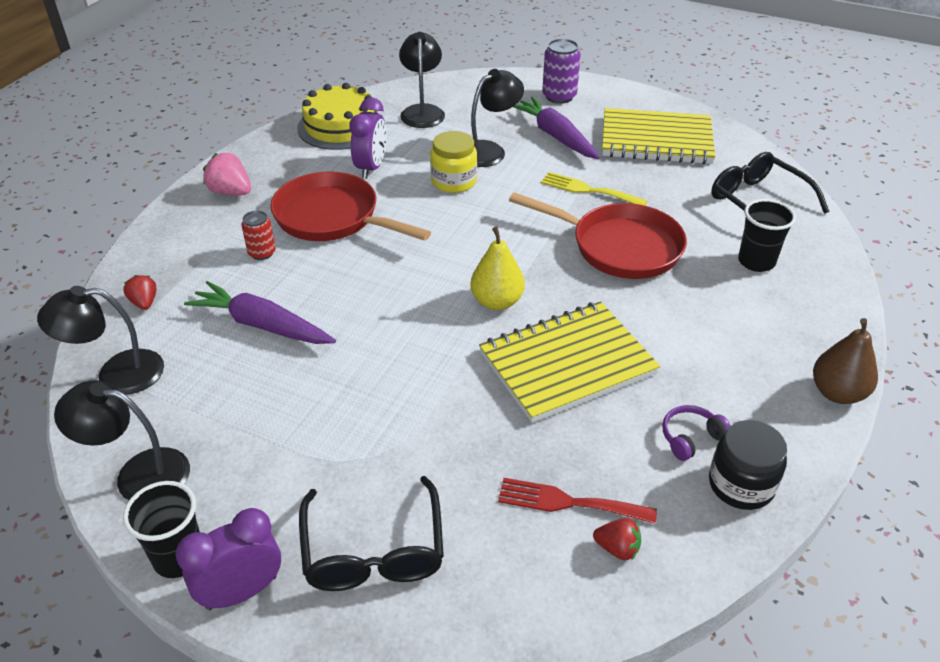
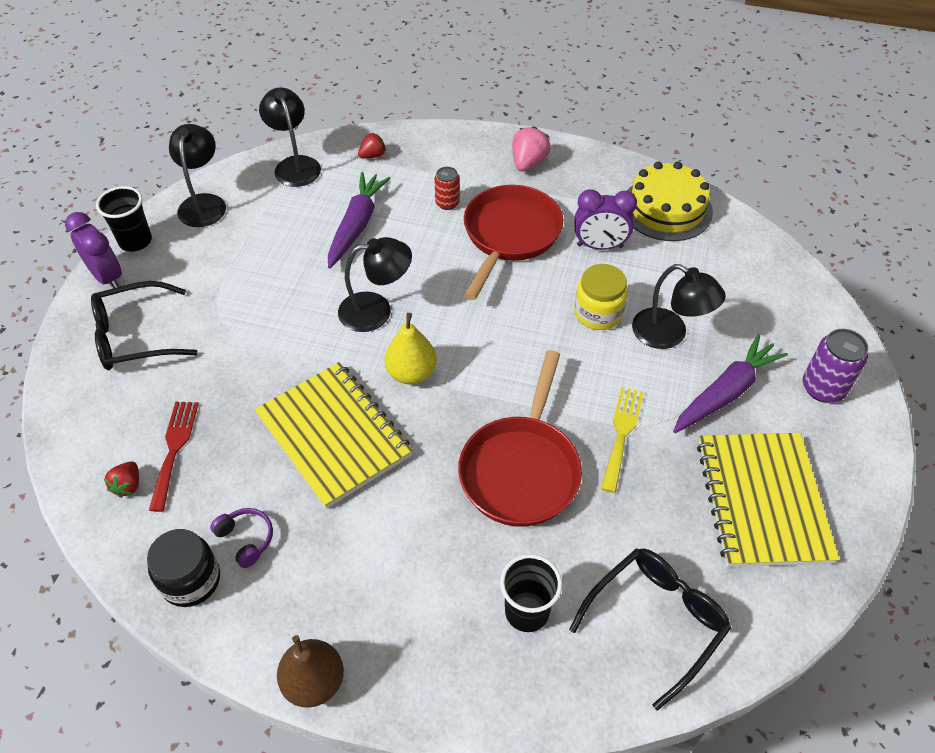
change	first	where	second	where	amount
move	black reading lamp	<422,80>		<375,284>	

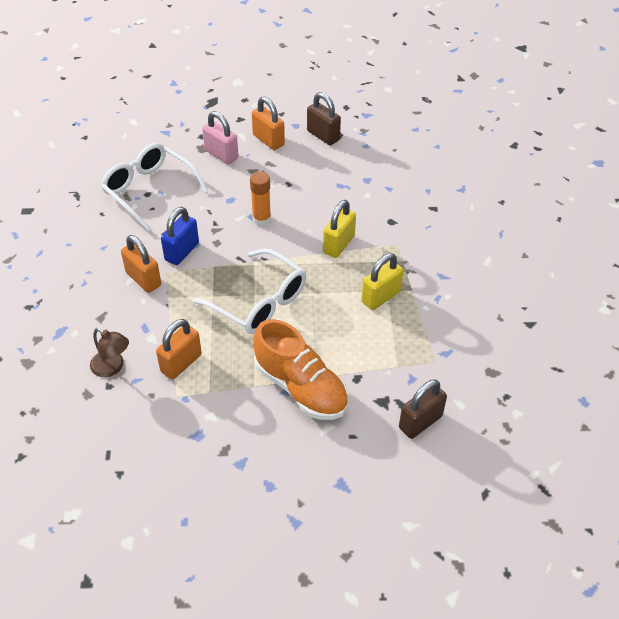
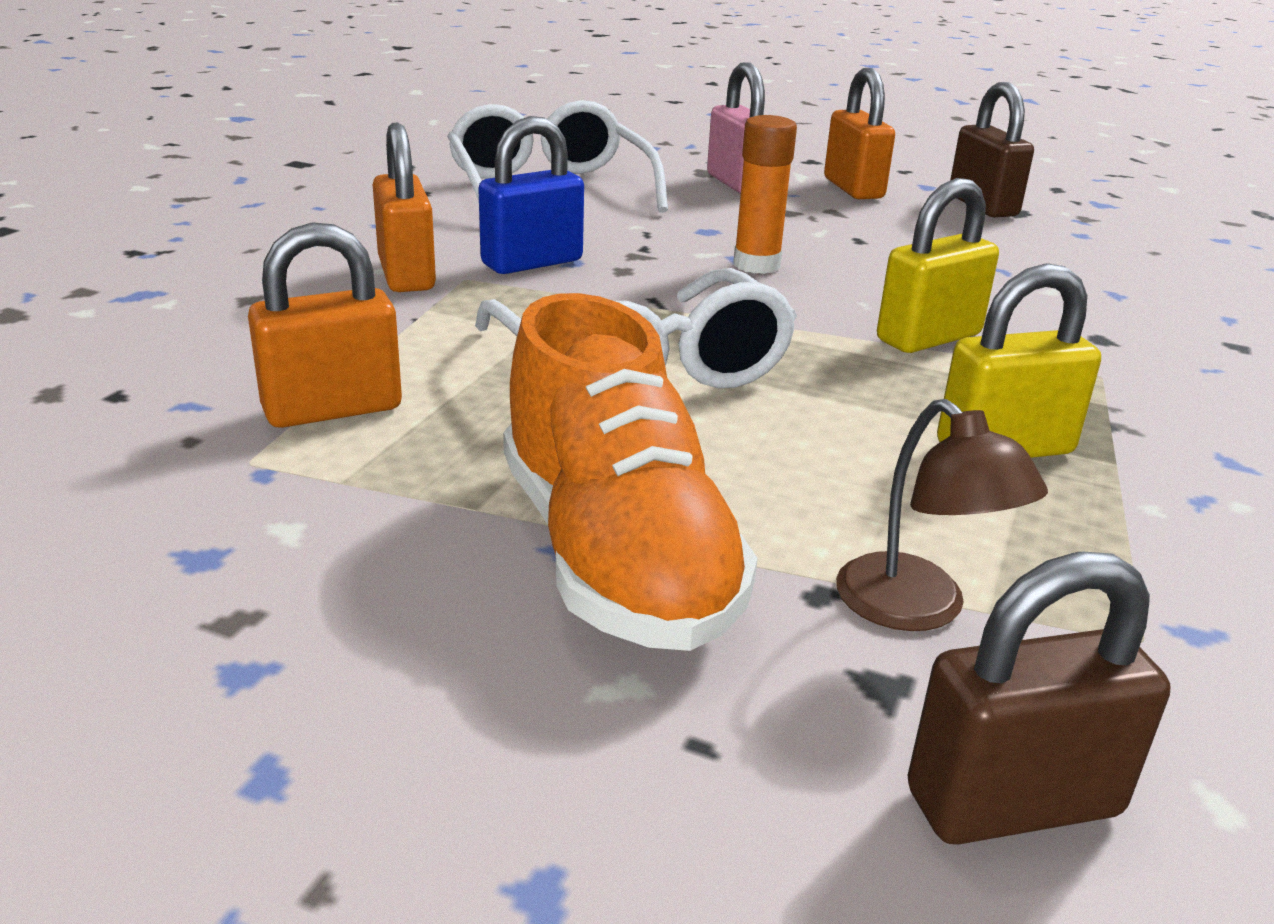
change	first	where	second	where	amount
move	brown reading lamp	<109,352>		<942,515>	

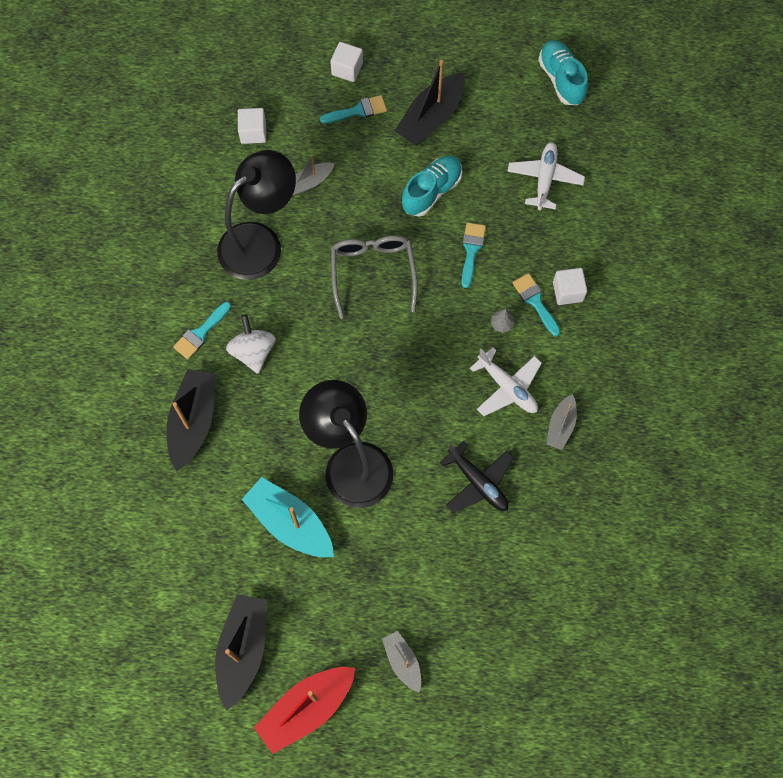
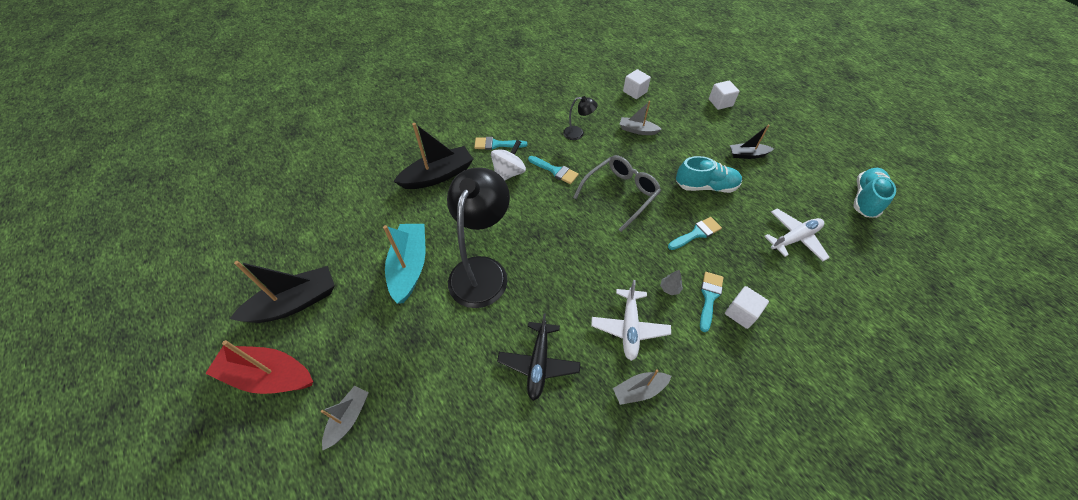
change	first	where	second	where	amount
resize	black reading lamp	<256,215>		<580,118>	x0.44
move	turquoise paintbrush	<353,109>		<553,170>	
resize	black toy boat	<430,103>		<752,142>	x0.56

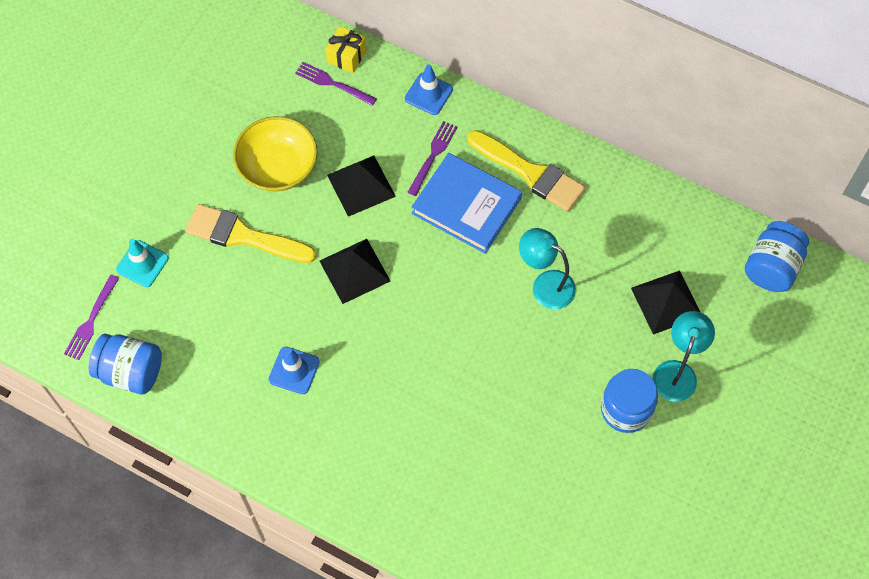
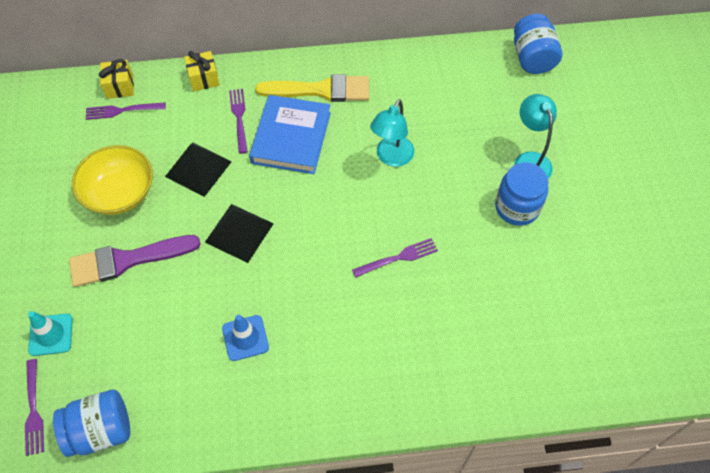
change	first	where	second	where	amount
recolor	bright yellow paintbrush	<251,233>	purple paintbrush	<135,261>	
replace	royal blue safety cone	<429,89>	bright yellow gift	<202,71>	
rotate	royal blue hardback	<467,203>		<290,134>	75 degrees counterclockwise
rotate	turquoise reading lamp	<547,268>		<392,133>	60 degrees counterclockwise
delete	black pyramid	<665,302>			
insert			purple dinner fork	<395,258>	

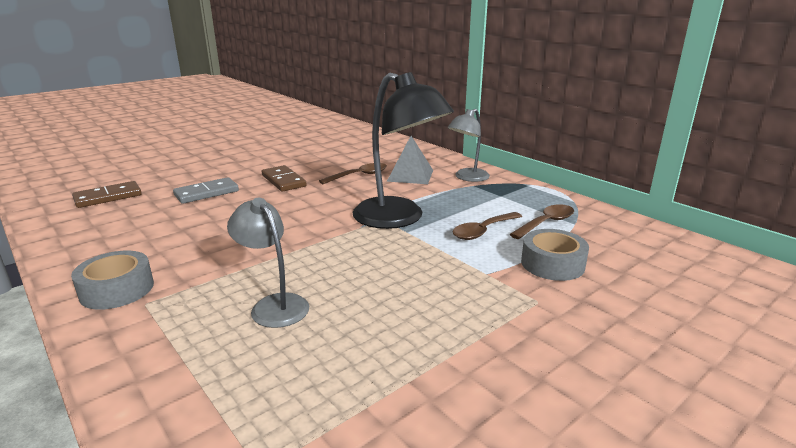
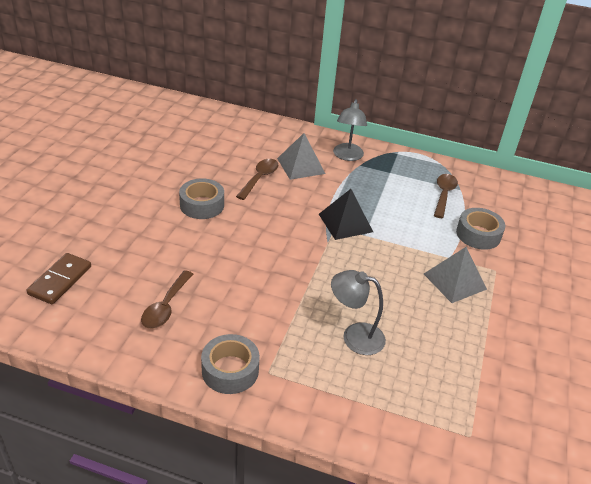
change	first	where	second	where	amount
delete	gray domino tile	<206,190>			
replace	brown domino tile	<284,178>	gray sticky tape	<201,198>	
replace	black reading lamp	<403,150>	black pyramid	<346,214>	
move	brown tablespoon	<487,226>		<167,299>	
insert			gray pyramid	<455,275>	

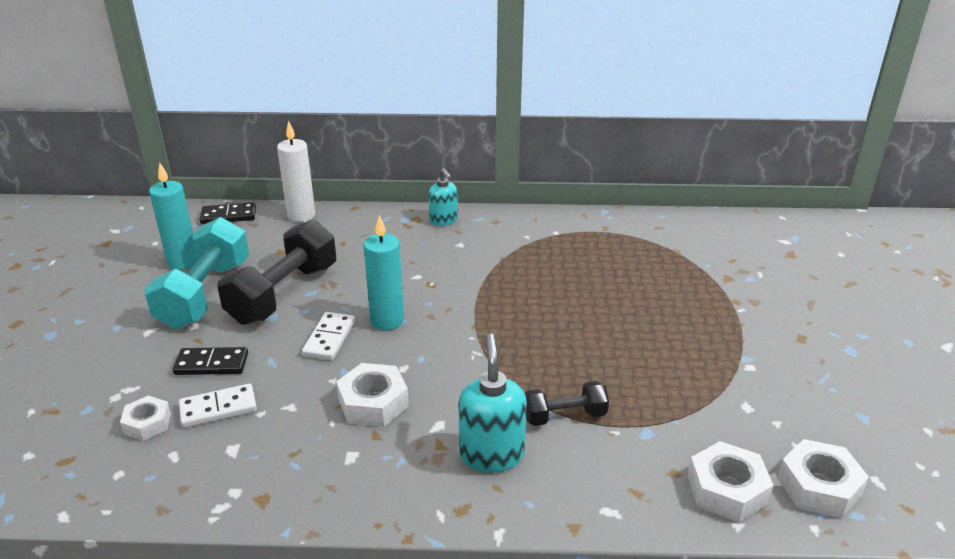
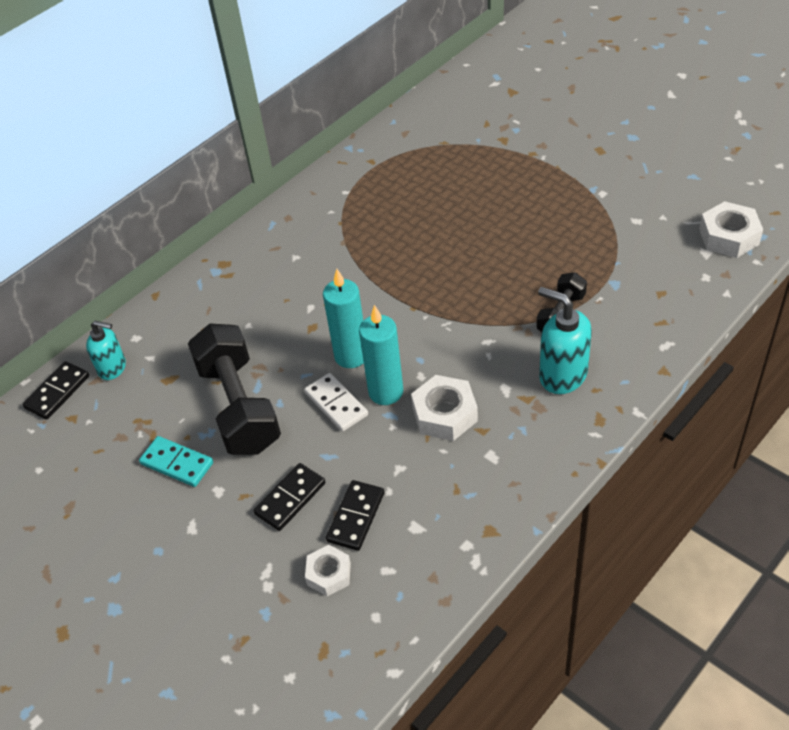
change	first	where	second	where	amount
replace	turquoise dumbbell	<196,273>	turquoise domino tile	<176,461>	
move	turquoise pillar candle	<173,216>		<381,355>	
recolor	white domino tile	<218,406>	black domino tile	<355,515>	
delete	white pillar candle	<296,171>			
move	turquoise pump bottle	<443,197>		<106,350>	
delete	white nut	<730,481>			

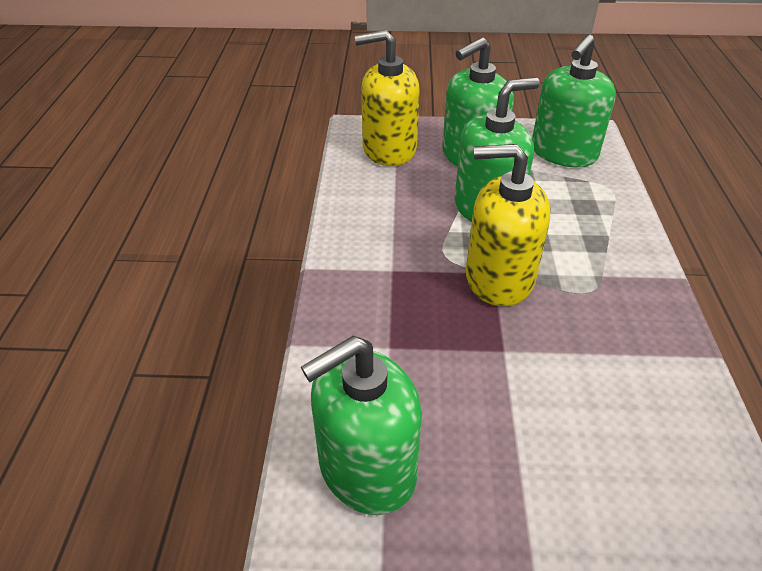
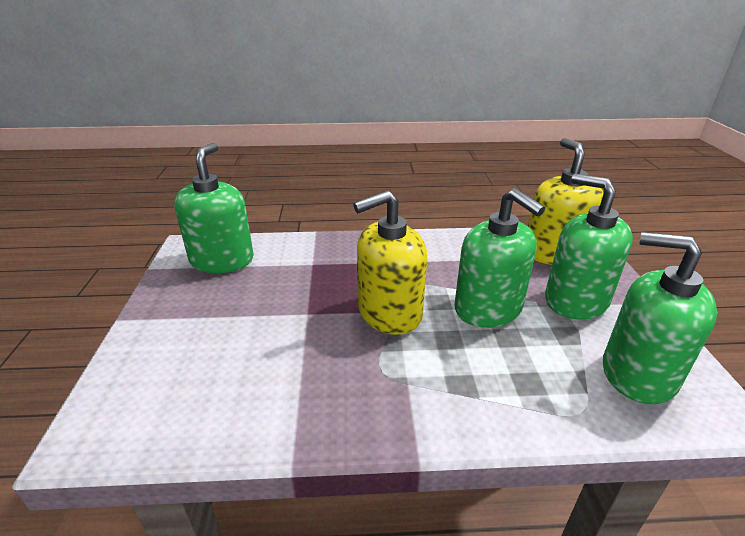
change	first	where	second	where	amount
rotate	emerald pump bottle	<361,425>		<214,208>	45 degrees clockwise
rotate	bright yellow pump bottle	<508,225>		<390,262>	120 degrees counterclockwise

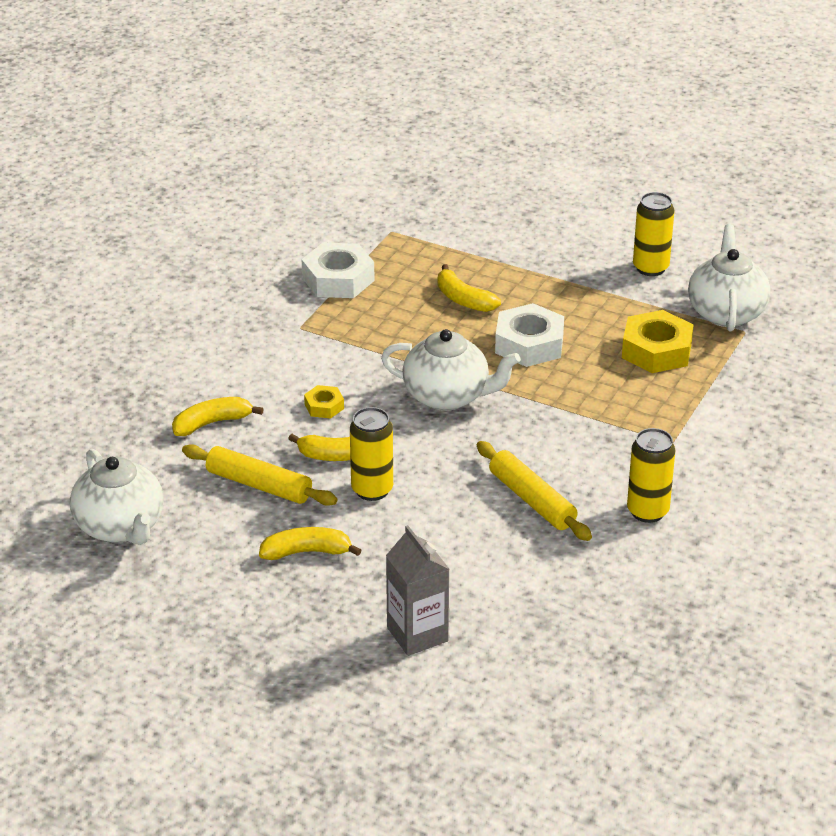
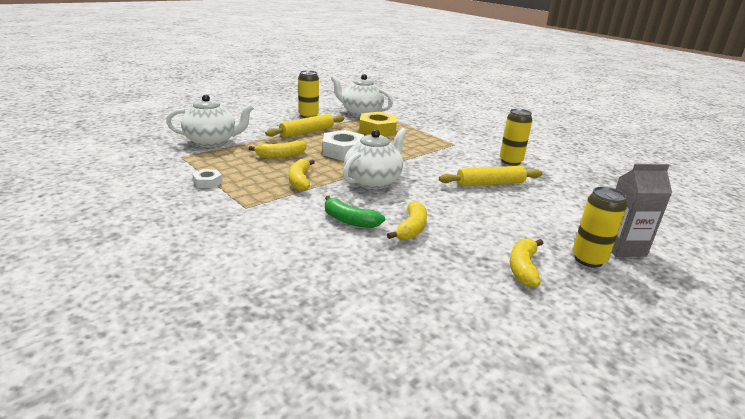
change	first	where	second	where	amount
move	white china teapot	<117,497>		<210,120>	
move	bright yellow toy banana	<218,416>		<302,175>	
move	bright yellow rolling pin	<259,475>		<305,126>	
resize	white nut	<338,270>		<207,178>	x0.51
replace	bright yellow nut	<324,402>	emerald toy banana	<355,212>	
move	bright yellow soda can	<371,454>		<599,227>	

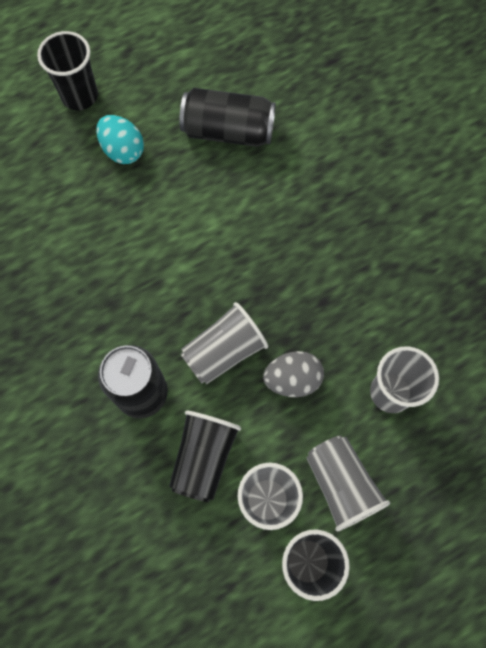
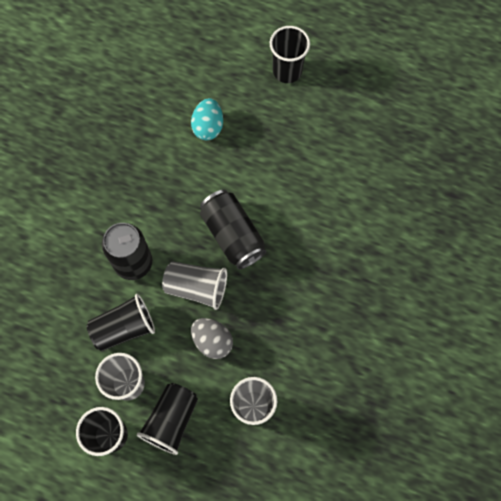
change	first	where	second	where	amount
move	turquoise egg shape	<120,139>		<207,119>	
move	black soda can	<227,117>		<233,229>	
recolor	gray beaker	<348,483>	black beaker	<167,419>	

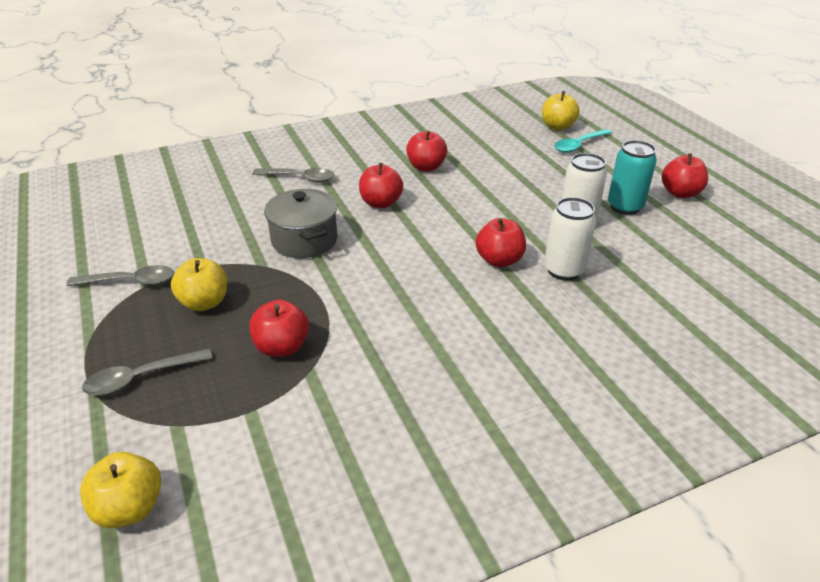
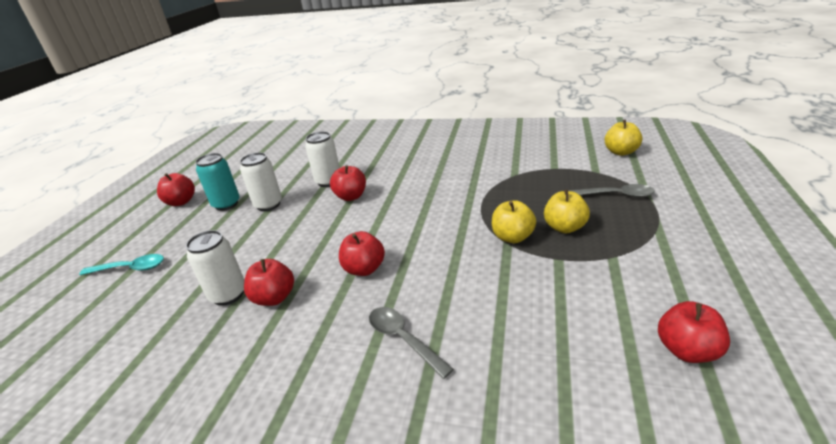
change	first	where	second	where	amount
delete	gray tablespoon	<120,275>			
move	scarlet apple	<279,328>		<694,332>	
delete	gray pot	<300,223>			
move	bright yellow apple	<561,110>		<514,221>	
insert			white soda can	<215,268>	

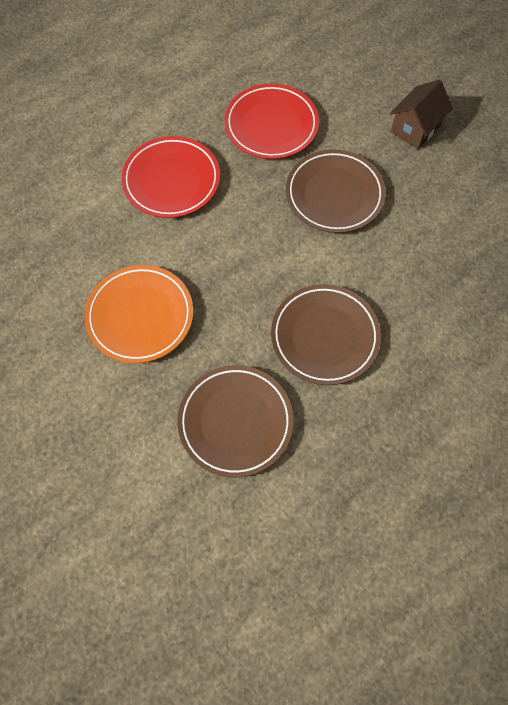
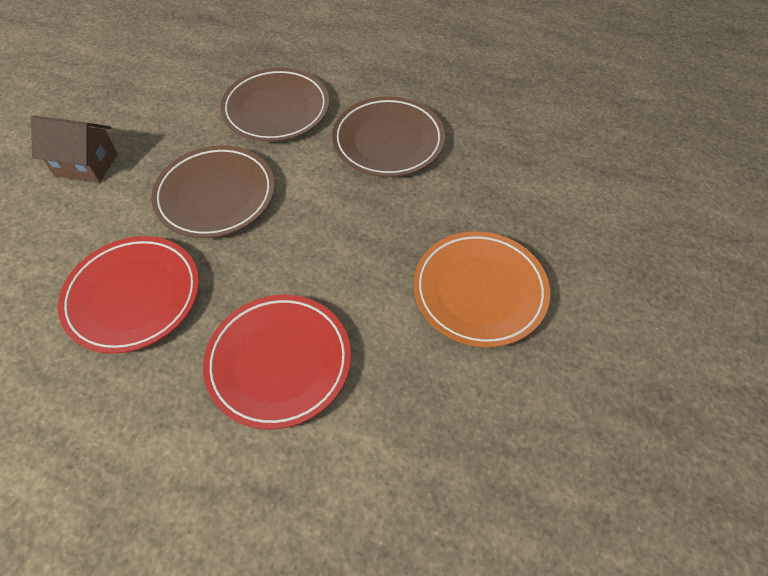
change	first	where	second	where	amount
move	brown plate	<235,421>		<274,105>	

